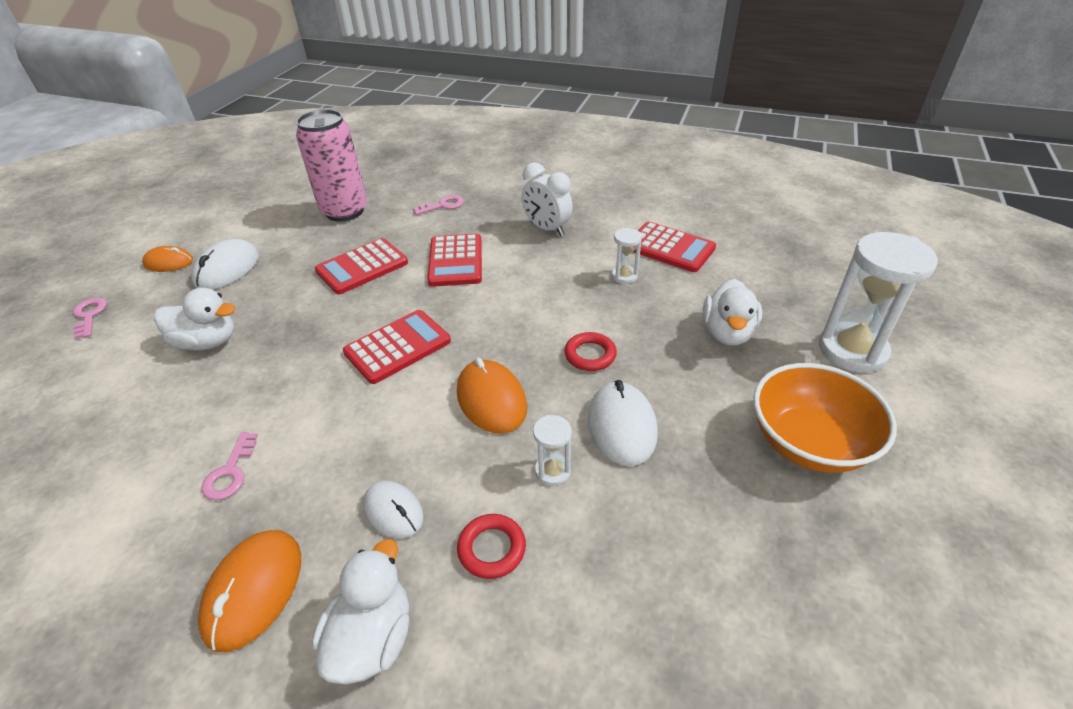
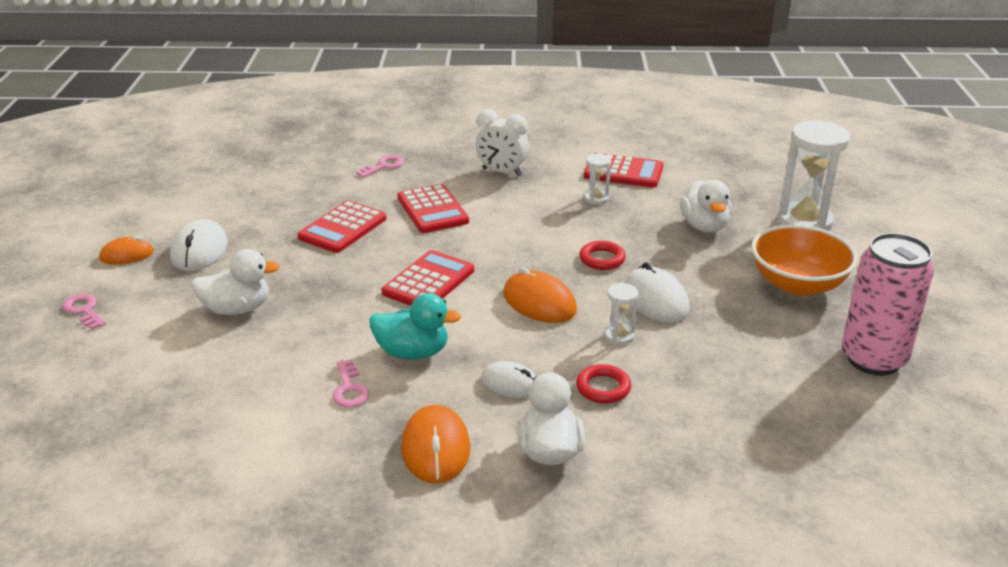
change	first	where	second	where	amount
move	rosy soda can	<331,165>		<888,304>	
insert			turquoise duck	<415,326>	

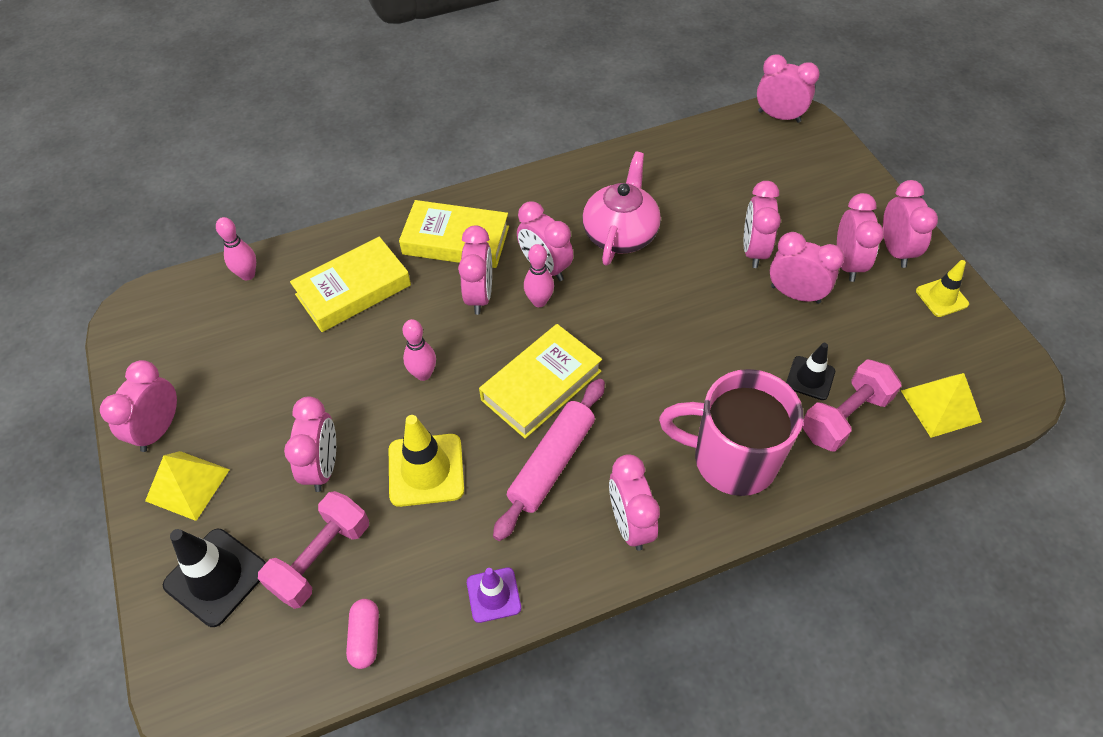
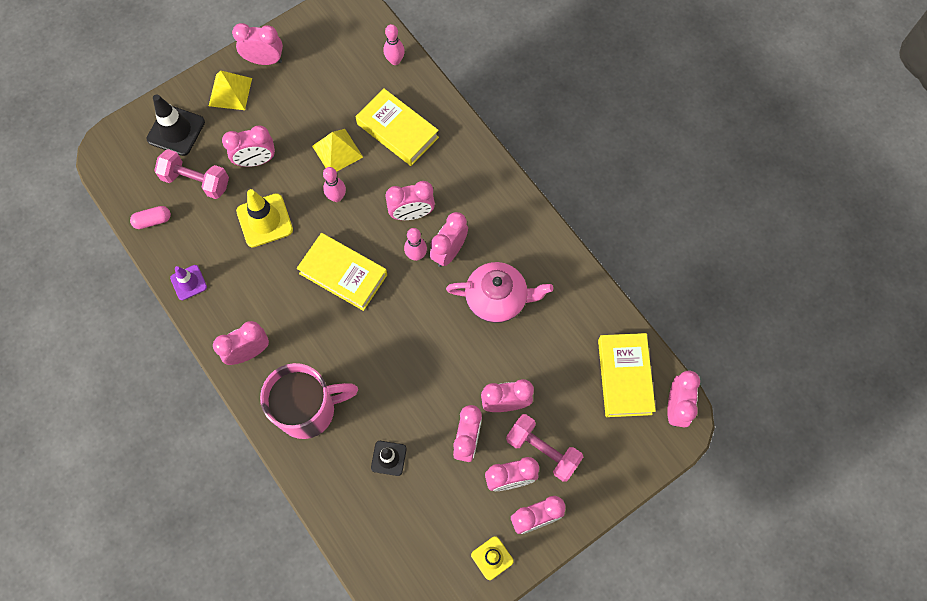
change	first	where	second	where	amount
move	bright yellow hardback	<454,234>		<627,375>	
delete	rosy rolling pin	<549,460>			
rotate	rosy coffee mug	<731,432>		<309,401>	75 degrees clockwise
move	rosy dumbbell	<852,405>		<544,448>	
move	bright yellow pyramid	<941,405>		<337,150>	

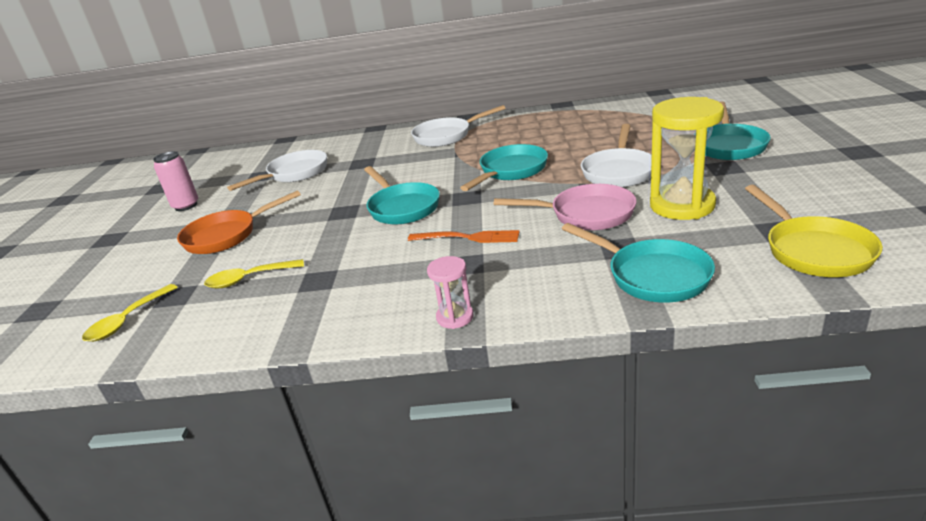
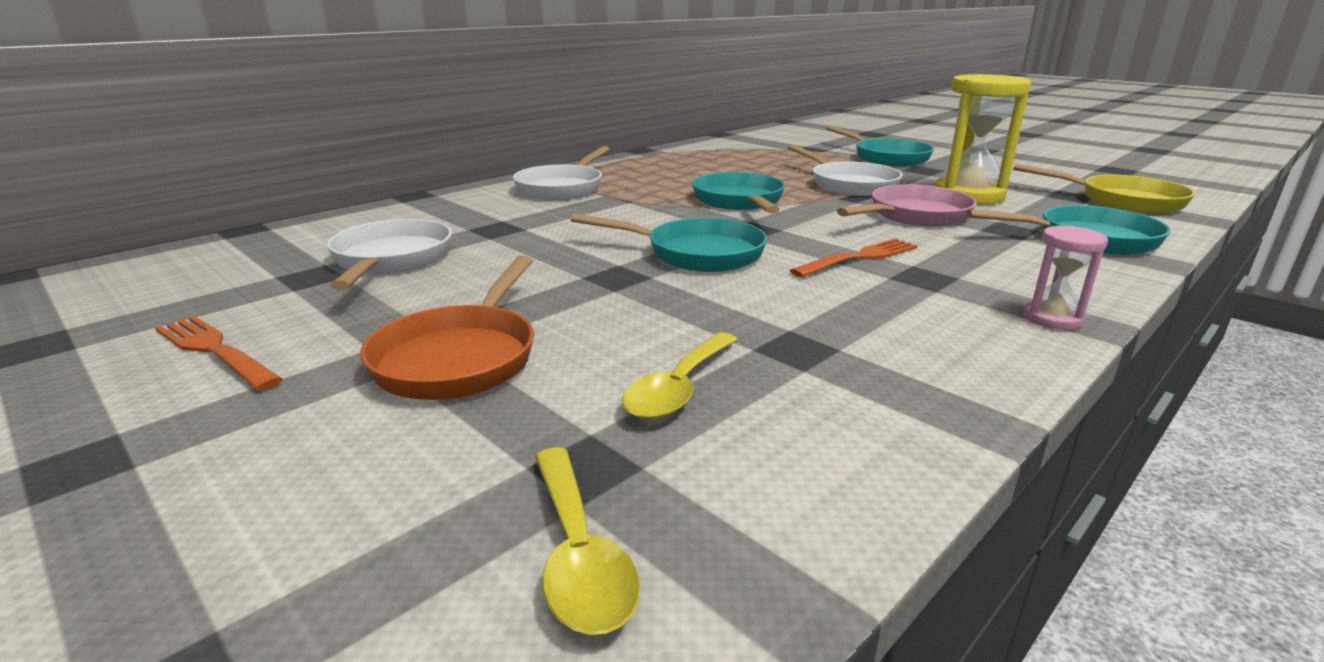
change	first	where	second	where	amount
replace	rosy soda can	<175,181>	orange dinner fork	<218,353>	

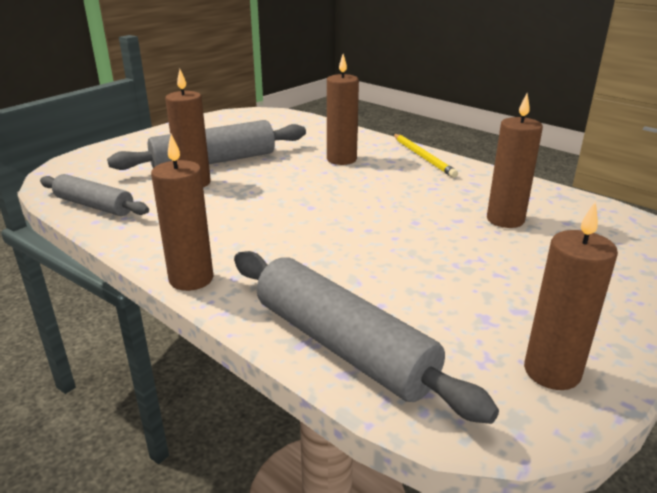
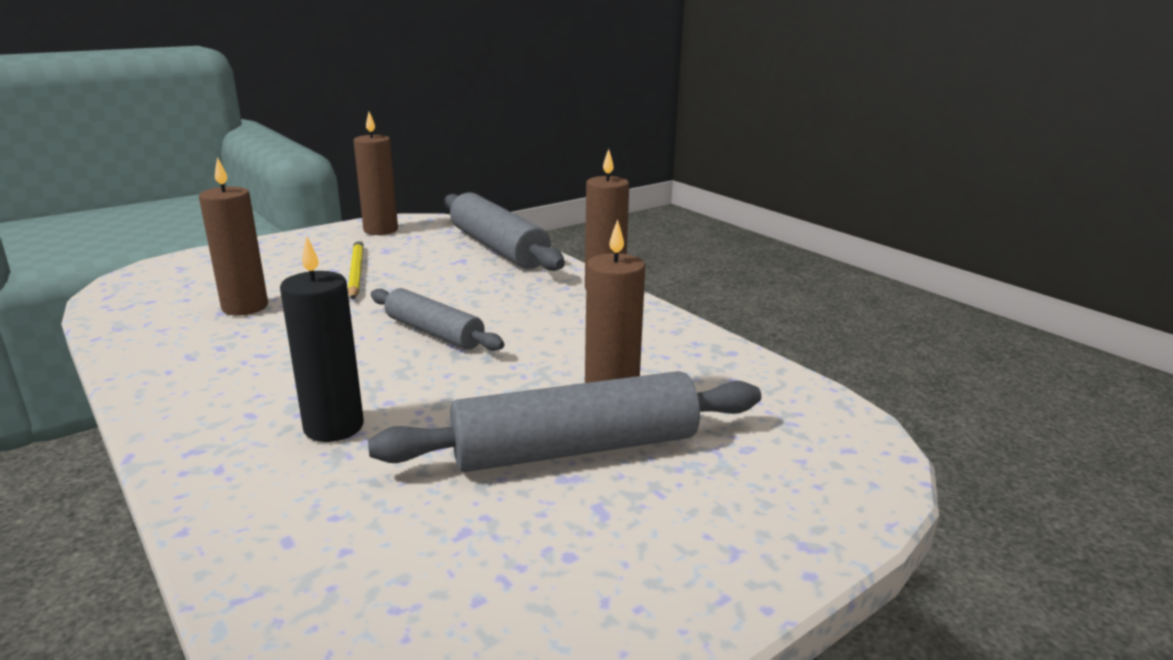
change	first	where	second	where	amount
move	gray rolling pin	<94,195>		<438,319>	
recolor	brown pillar candle	<343,109>	black pillar candle	<322,338>	
move	bright yellow wooden pencil	<425,156>		<356,270>	

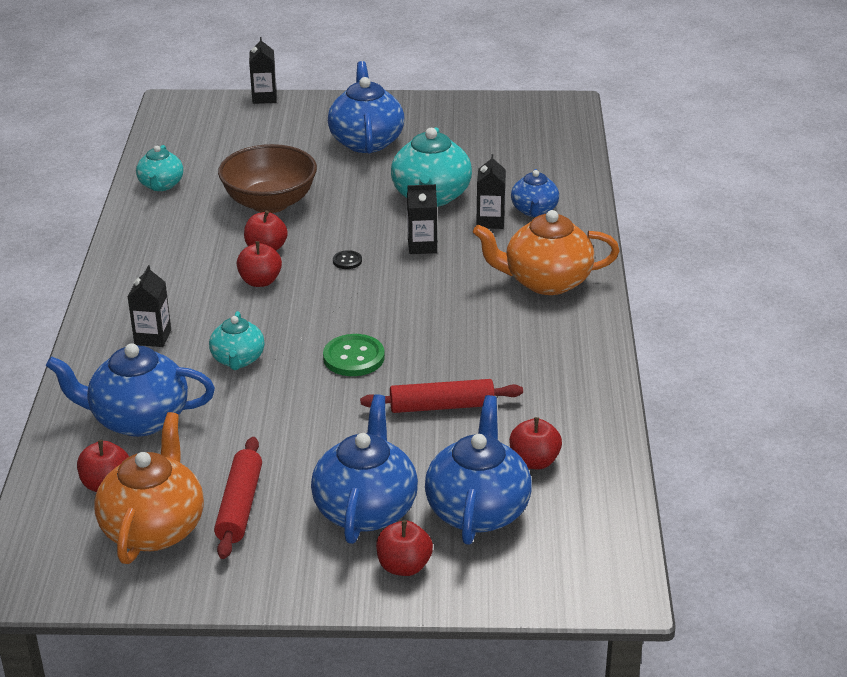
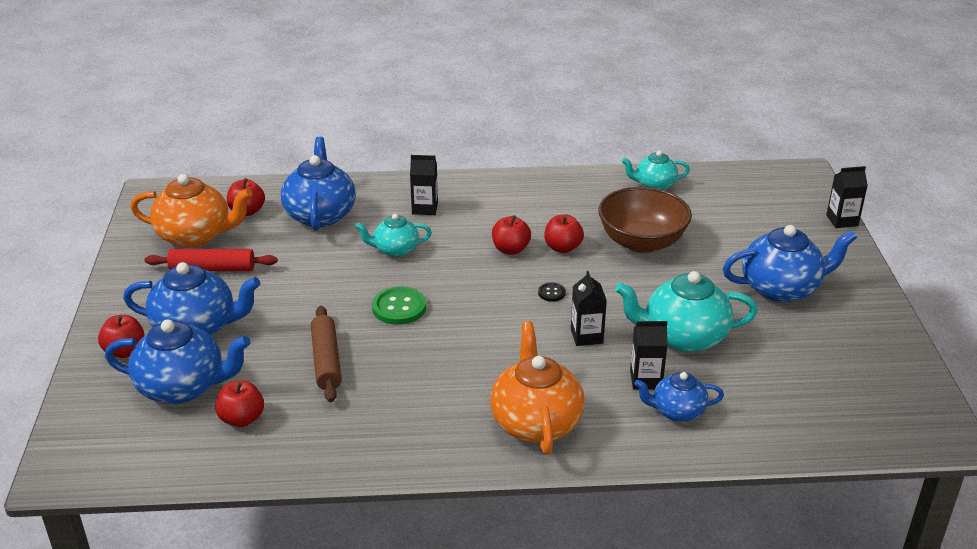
change	first	where	second	where	amount
recolor	scarlet rolling pin	<441,396>	brown rolling pin	<326,354>	

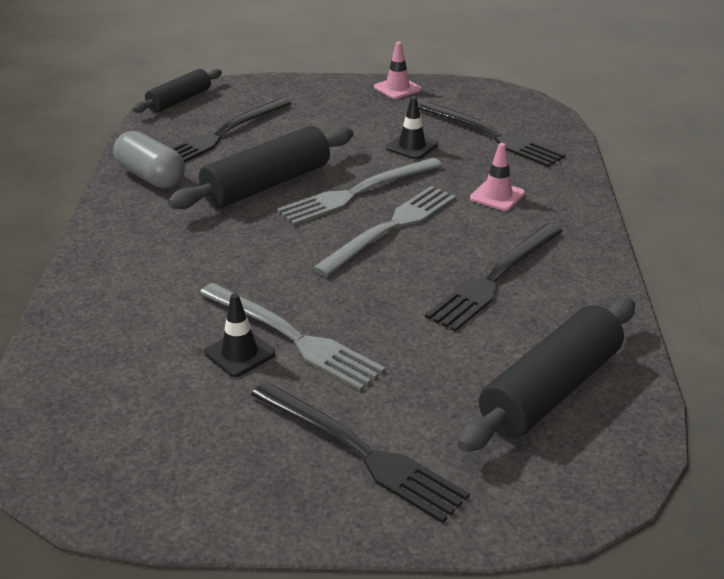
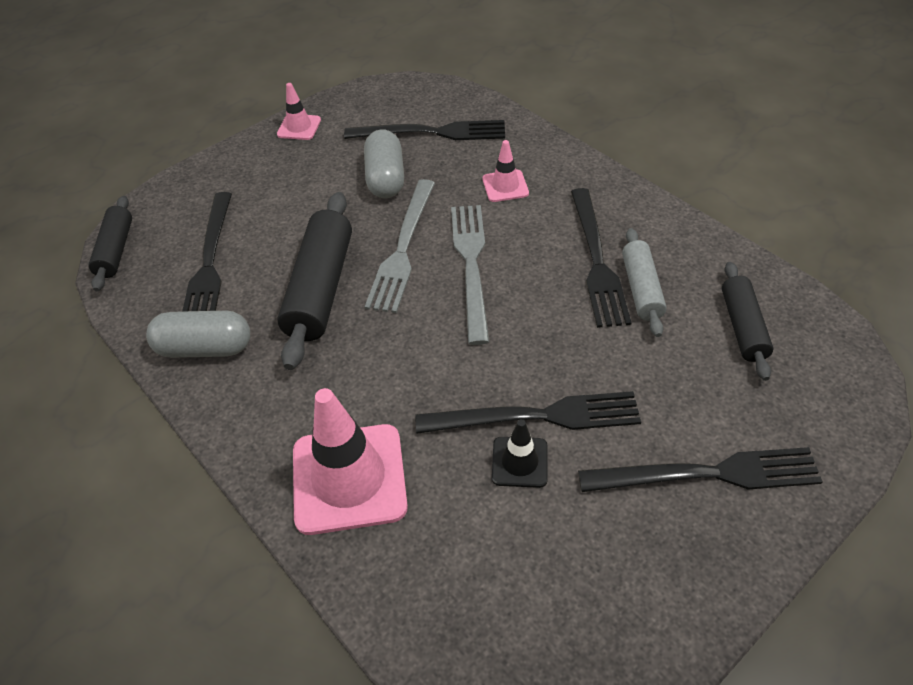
change	first	where	second	where	amount
recolor	gray dinner fork	<292,337>	black dinner fork	<528,412>	
replace	black safety cone	<412,128>	gray pill	<384,163>	
resize	black rolling pin	<546,375>		<748,321>	x0.60
insert			rosy safety cone	<350,461>	
insert			gray rolling pin	<644,282>	

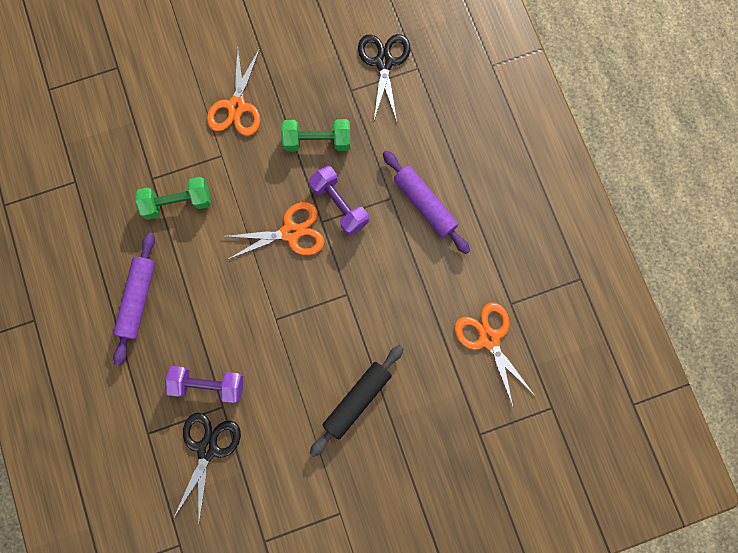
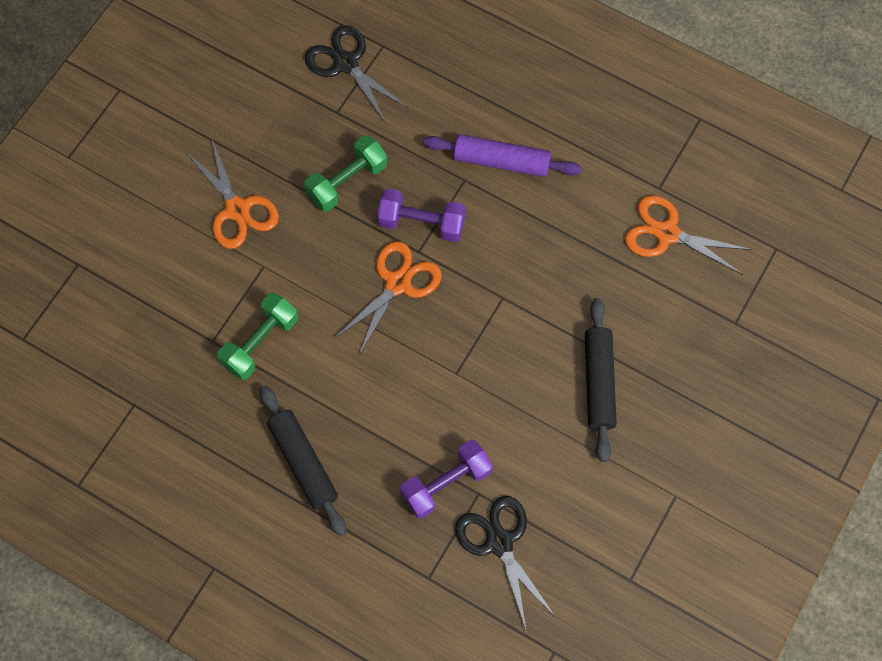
change	first	where	second	where	amount
recolor	purple rolling pin	<134,299>	black rolling pin	<303,460>	

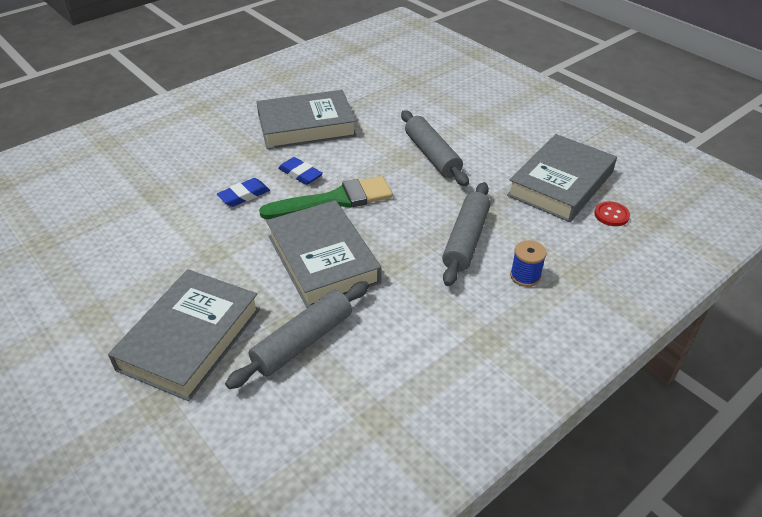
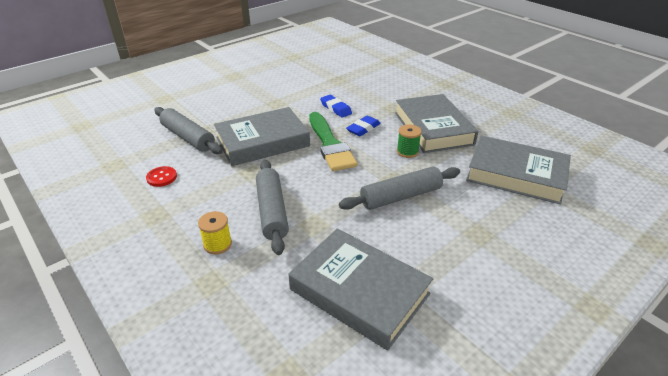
change	first	where	second	where	amount
move	gray hardback	<184,335>		<518,169>	
rotate	gray rolling pin	<466,234>		<272,207>	60 degrees clockwise
recolor	royal blue reel of thread	<528,263>	bright yellow reel of thread	<215,232>	
move	scarlet shirt button	<612,213>		<161,176>	
insert			emerald reel of thread	<409,141>	

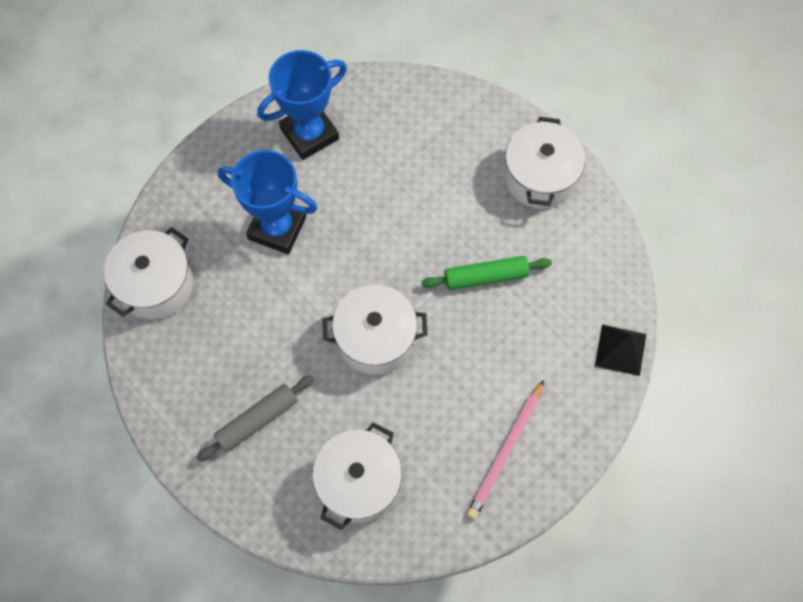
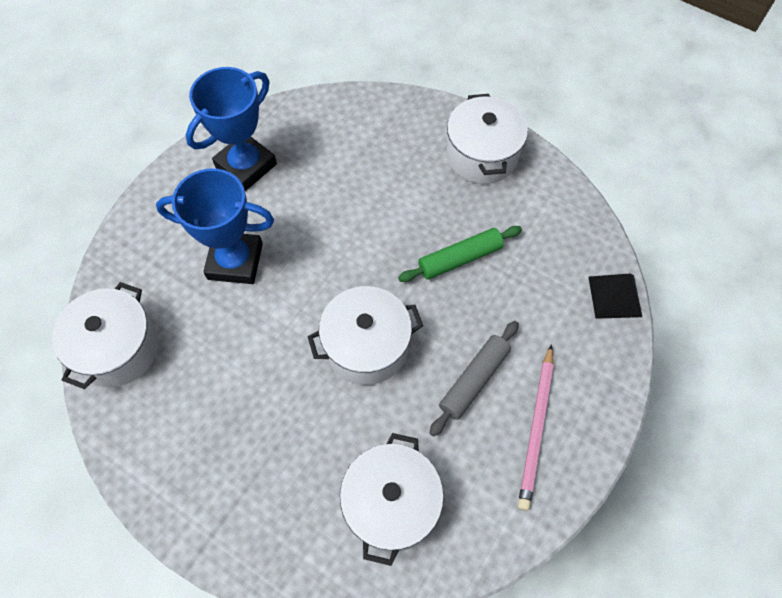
change	first	where	second	where	amount
move	gray rolling pin	<255,418>		<474,379>	

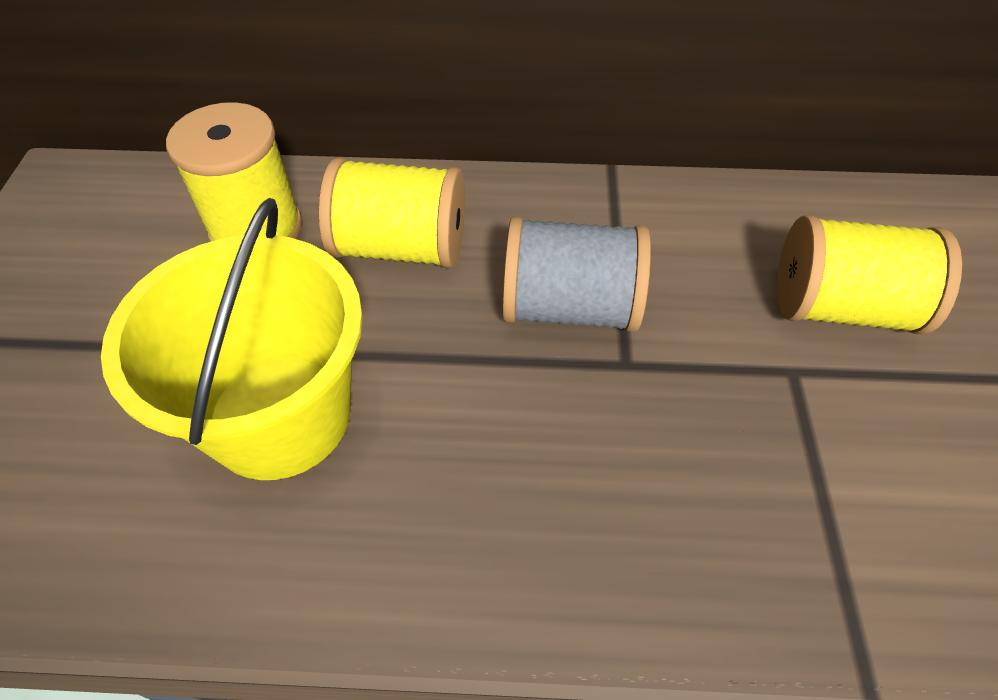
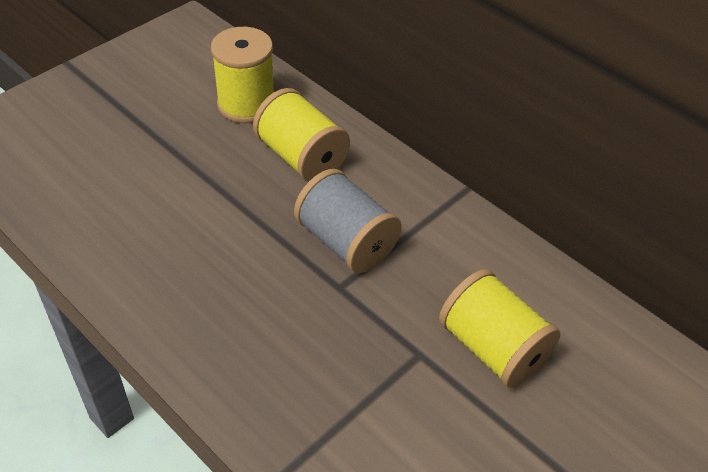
change	first	where	second	where	amount
delete	bright yellow sand bucket	<232,339>			

